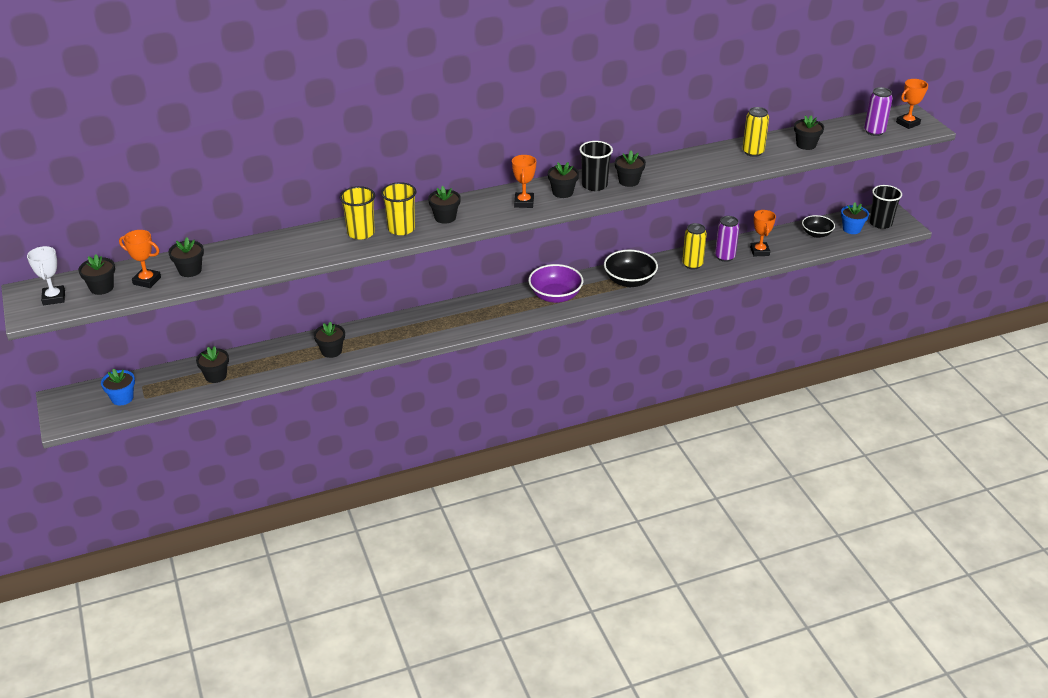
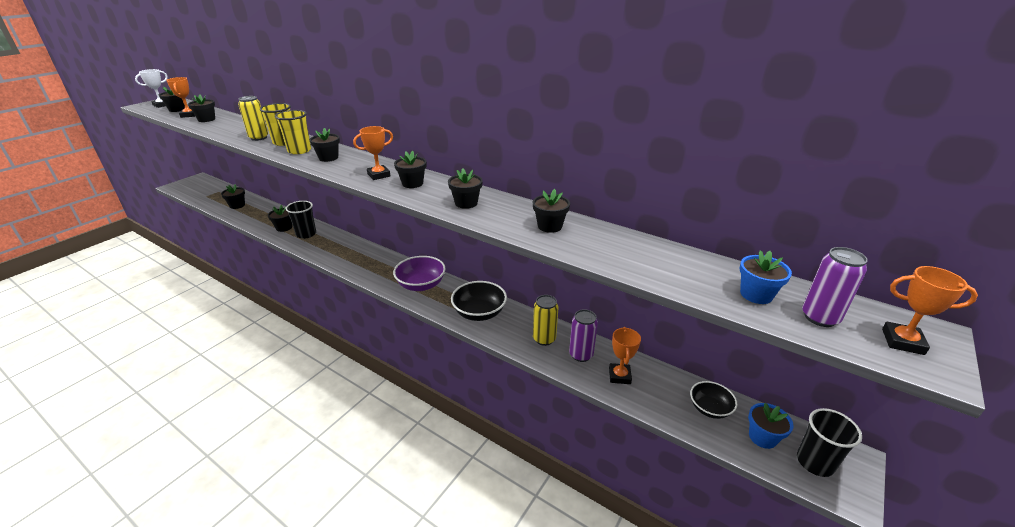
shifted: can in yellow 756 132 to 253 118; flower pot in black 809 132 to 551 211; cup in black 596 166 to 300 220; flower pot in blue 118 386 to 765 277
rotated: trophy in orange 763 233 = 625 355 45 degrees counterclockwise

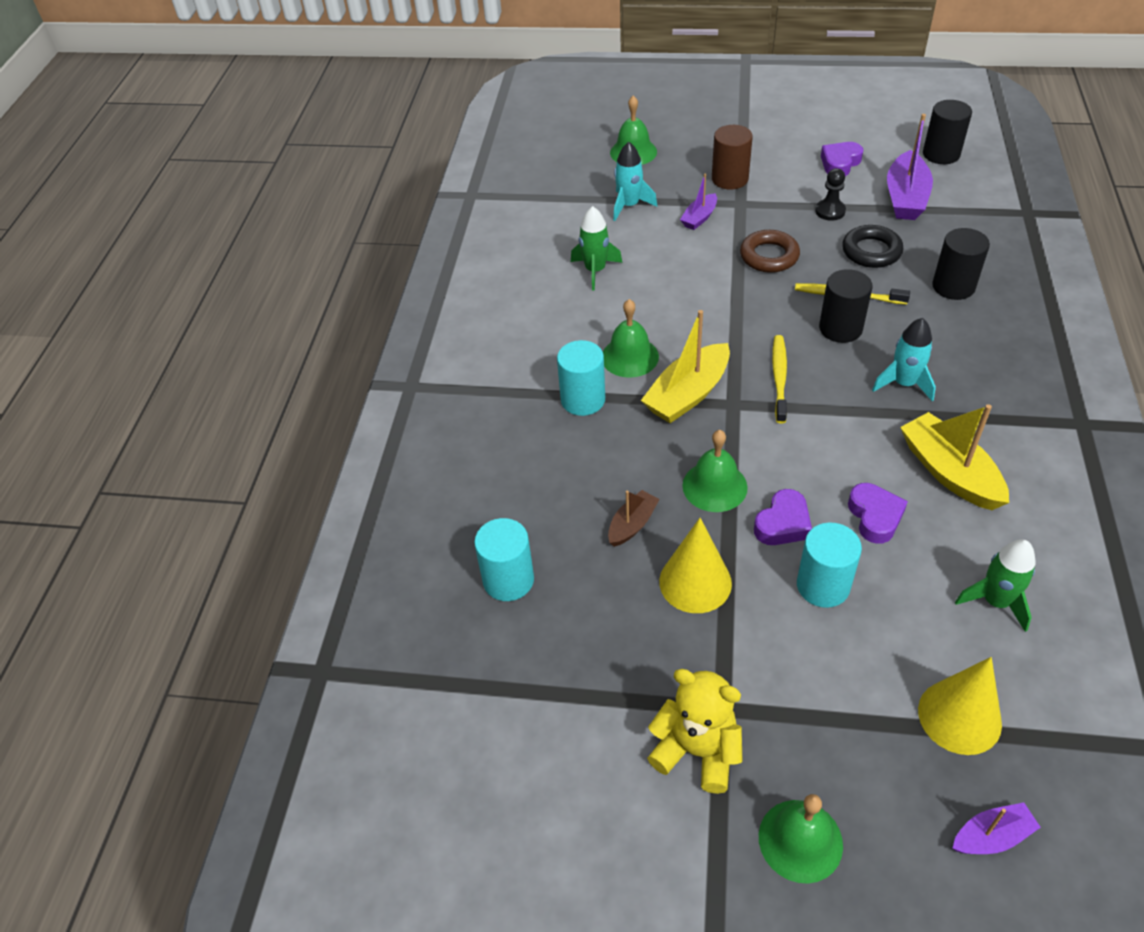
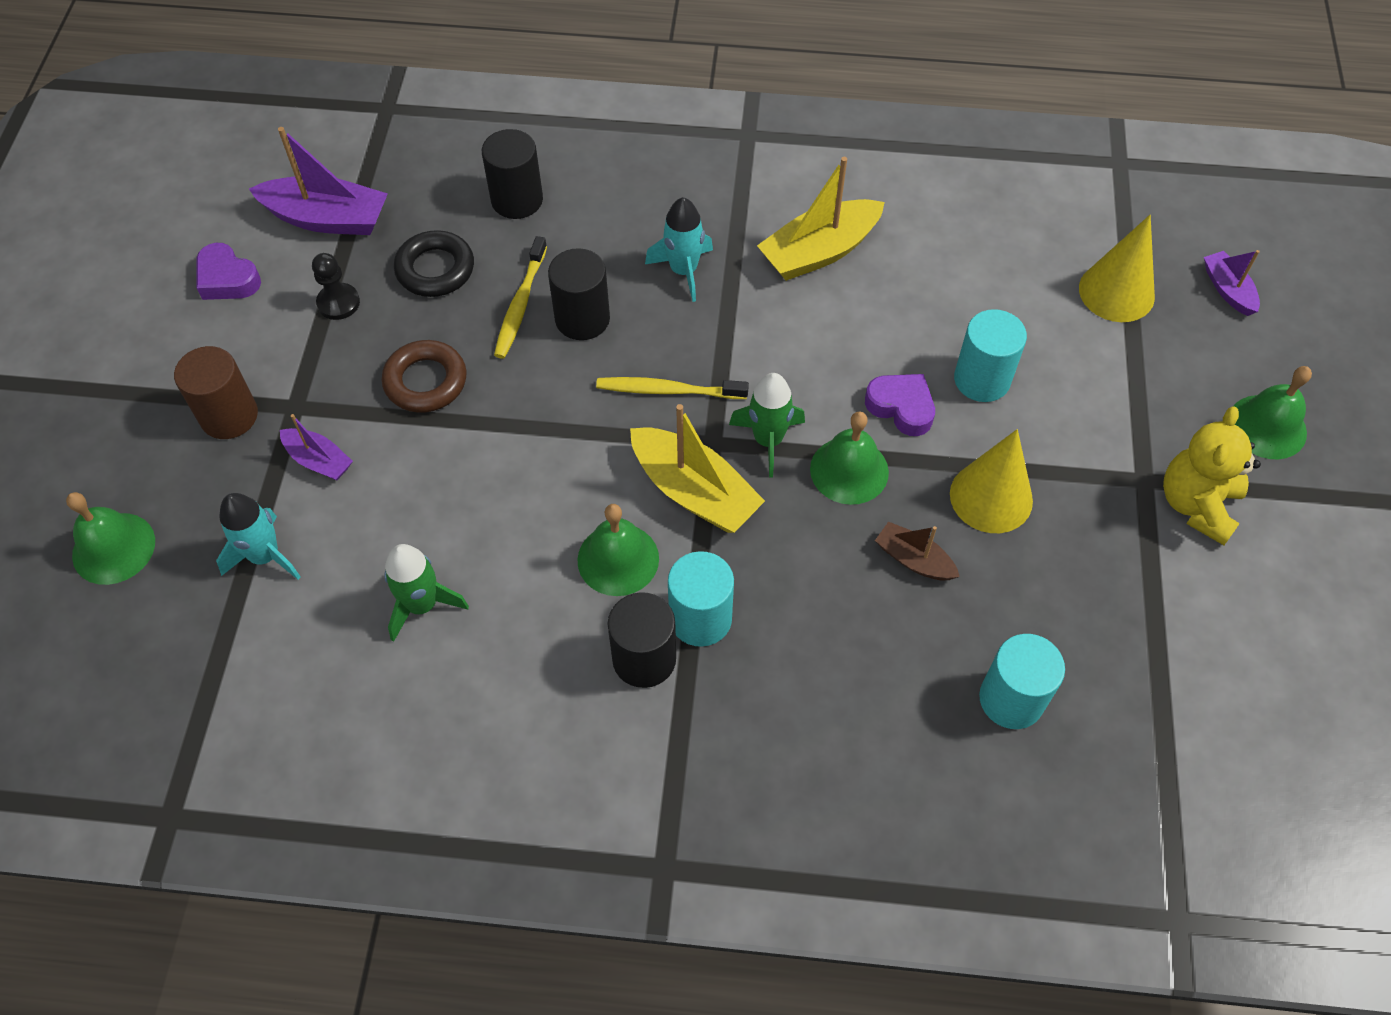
gone: heart in purple 878 513
shifted: cylinder in black 947 132 to 642 640; rocket in green 995 585 to 767 425

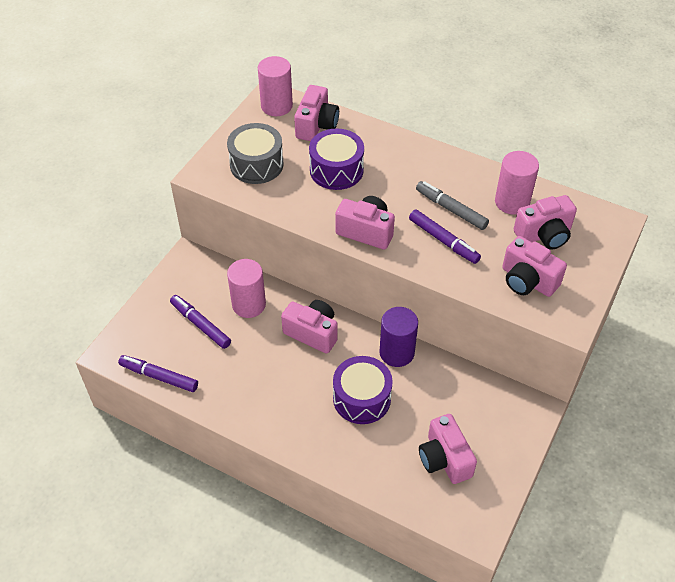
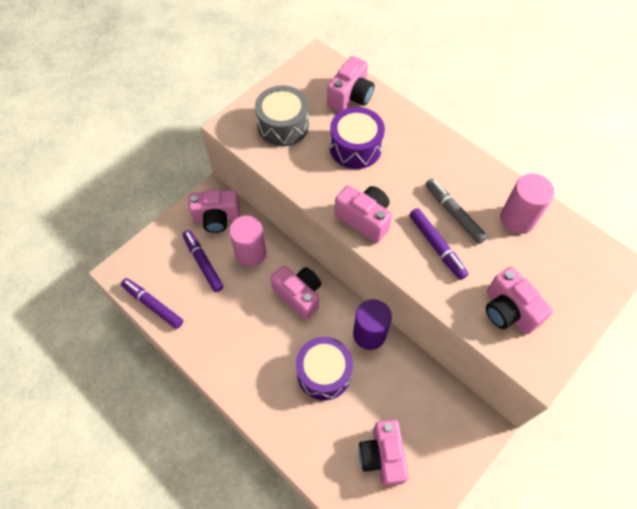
gone: cylinder in pink 275 86
shifted: camera in pink 545 222 to 214 211

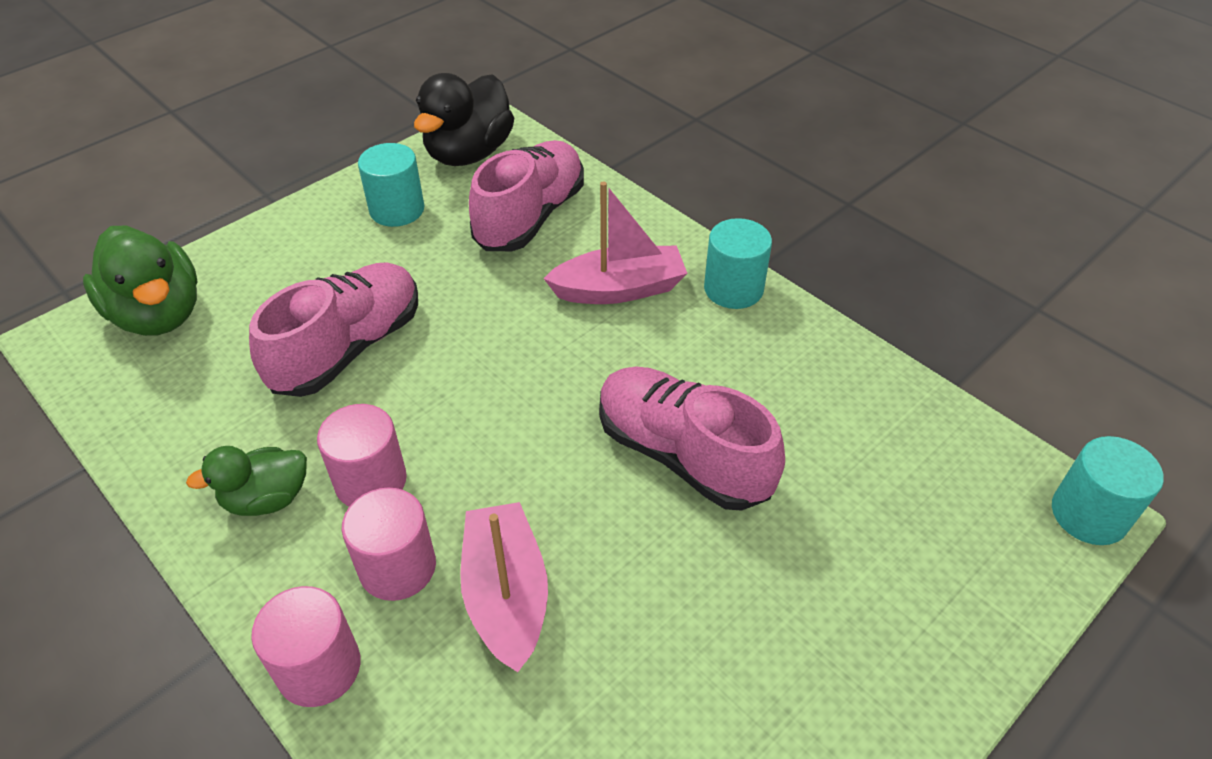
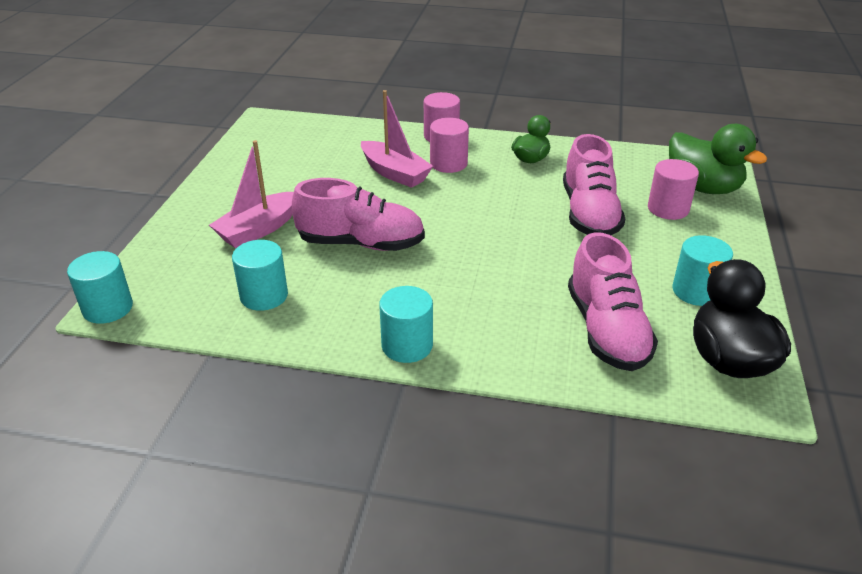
new: cylinder in turquoise 260 275
shifted: boat in pink 615 242 to 251 194; cylinder in pink 362 455 to 673 189
rotated: duck in green 140 280 = 718 159 150 degrees counterclockwise

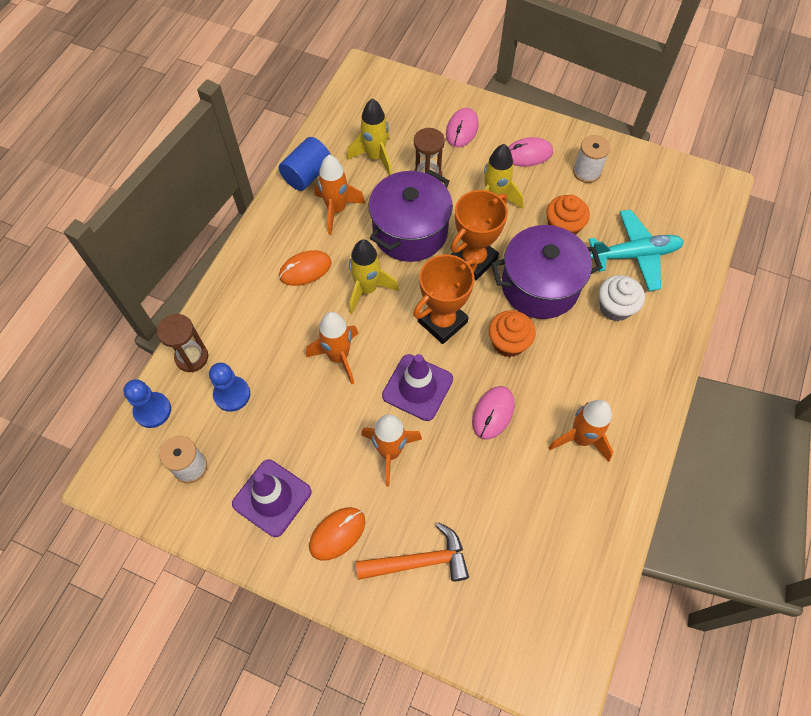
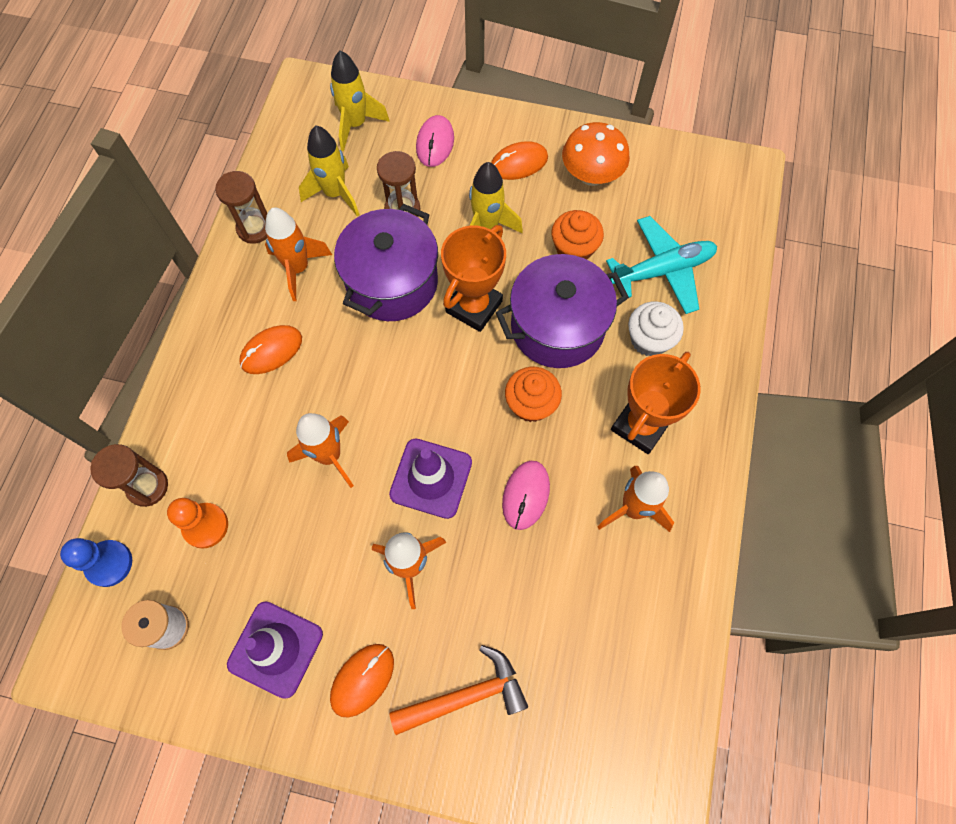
shifted: rocket in yellow 374 276 to 360 100; trophy in orange 445 299 to 656 403
swapped: spool in white 591 159 to mushroom in orange 596 154; cylinder in blue 305 164 to hourglass in brown 241 207
repainted: mouse in pink 530 152 to mouse in orange 519 160; pawn in blue 229 387 to pawn in orange 197 523

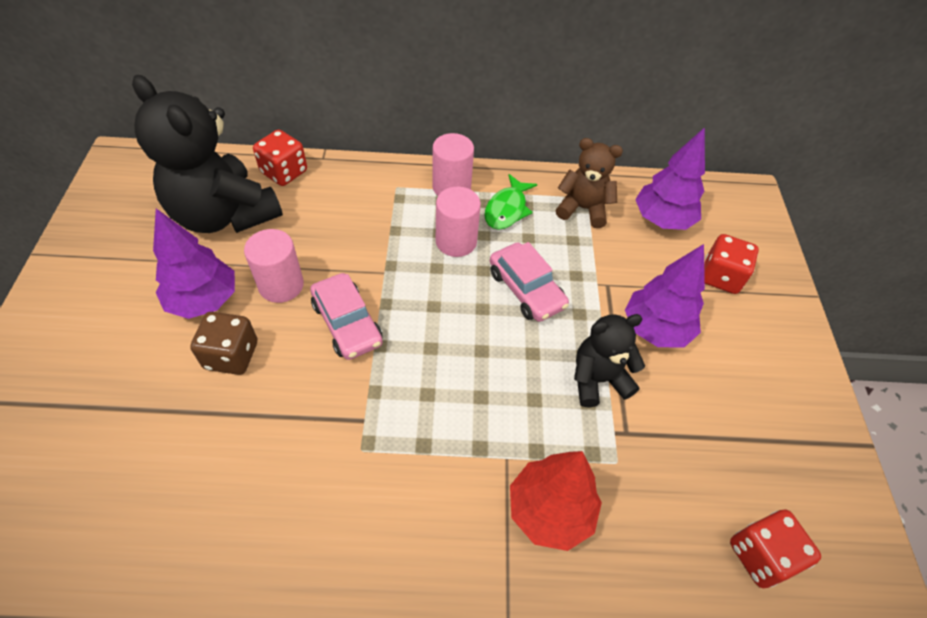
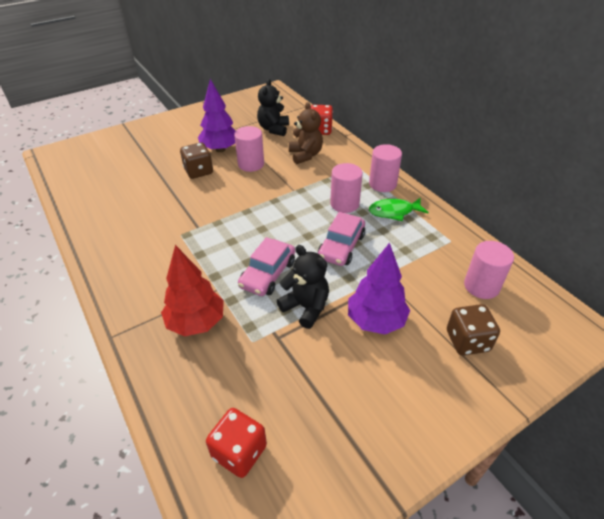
shifted: teddy bear in brown 589 183 to 306 133; car in pink 346 316 to 266 266
swapped: tree in purple 670 178 to cylinder in pink 489 270
repainted: dice in red 731 264 to dice in brown 473 330
scaled: teddy bear in black 207 154 = 273 107 x0.54

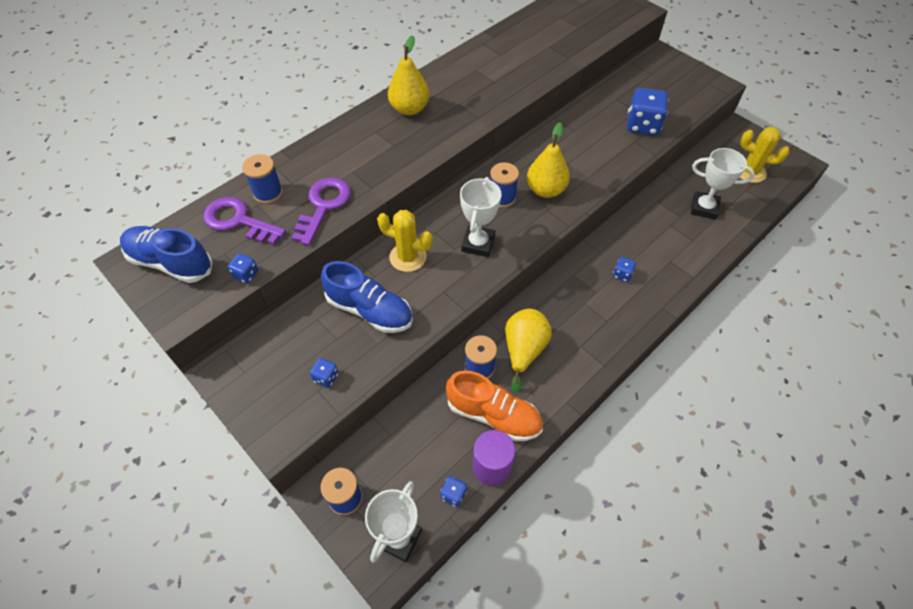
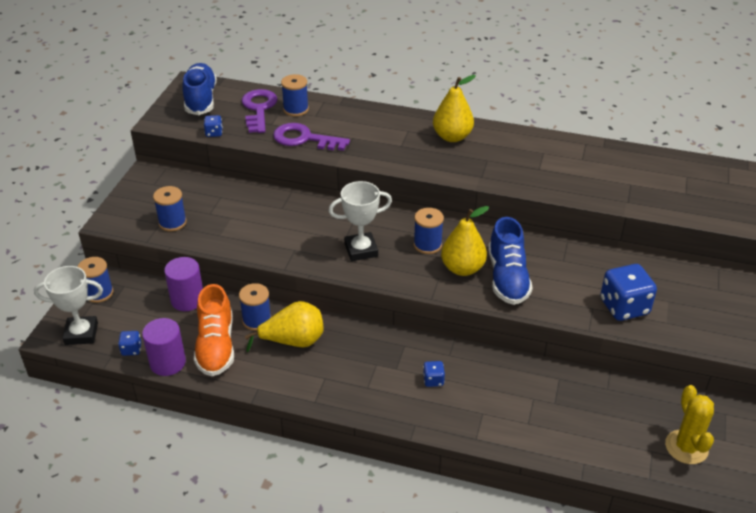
gone: trophy in white 723 184; cactus in yellow 405 241
new: cylinder in purple 183 284
shifted: shoe in blue 367 297 to 510 261
swapped: dice in blue 324 373 to spool in blue 170 208
rotated: key in purple 321 211 = 311 137 150 degrees counterclockwise

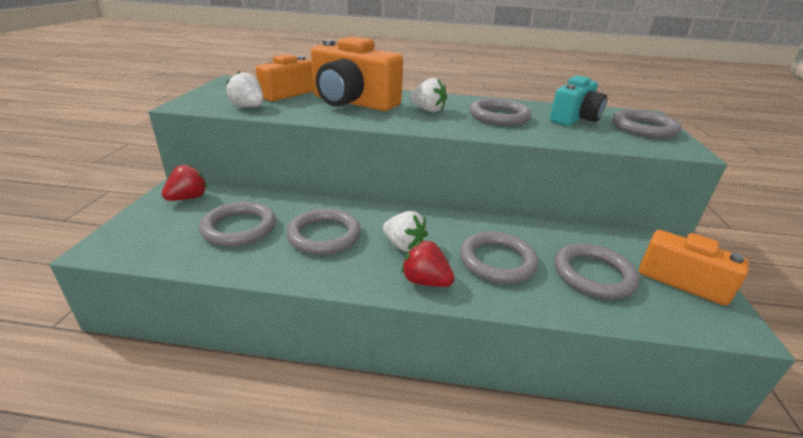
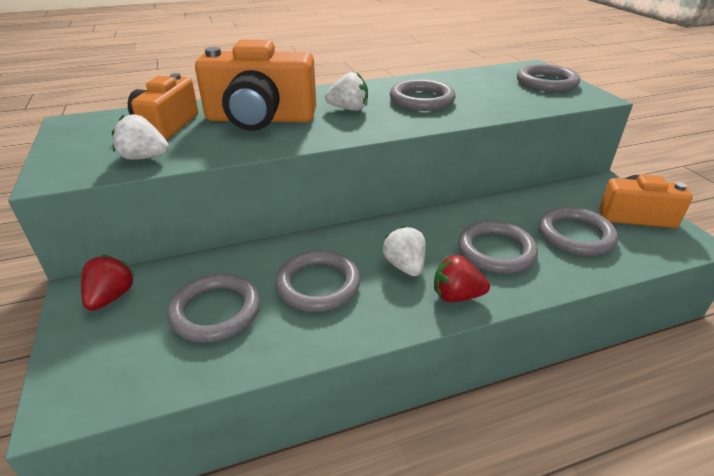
gone: camera in turquoise 578 100
rotated: strawberry in white 405 231 = 404 251 120 degrees counterclockwise

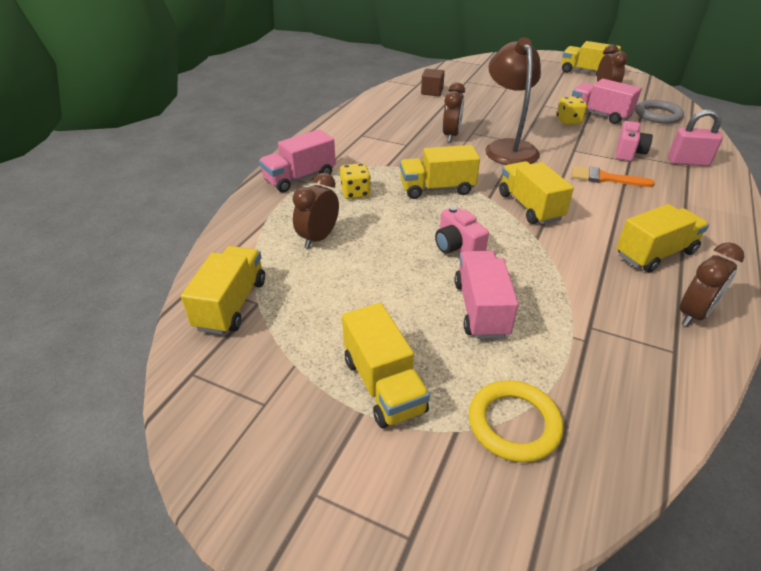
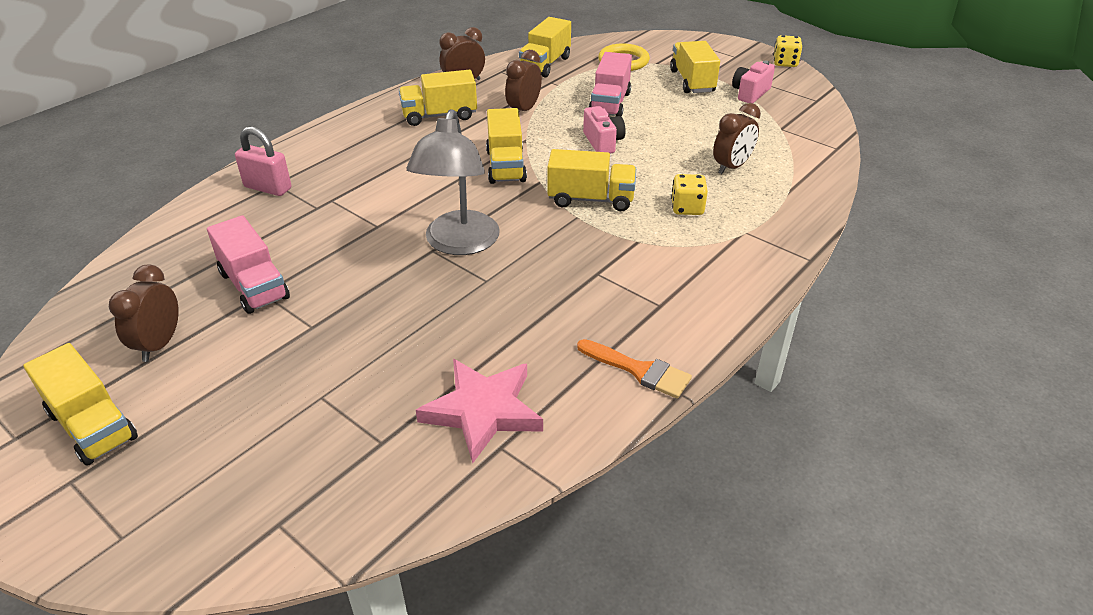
gone: ring in grey 659 112; truck in pink 297 161
shifted: clock in brown 454 112 to 523 80; dice in yellow 572 111 to 787 51; camera in pink 634 141 to 753 82; brush in orange 613 176 to 634 369; truck in yellow 223 290 to 545 47
swapped: cube in brown 433 82 to star in pink 479 411
repainted: lamp in brown 513 101 to lamp in grey 453 182

